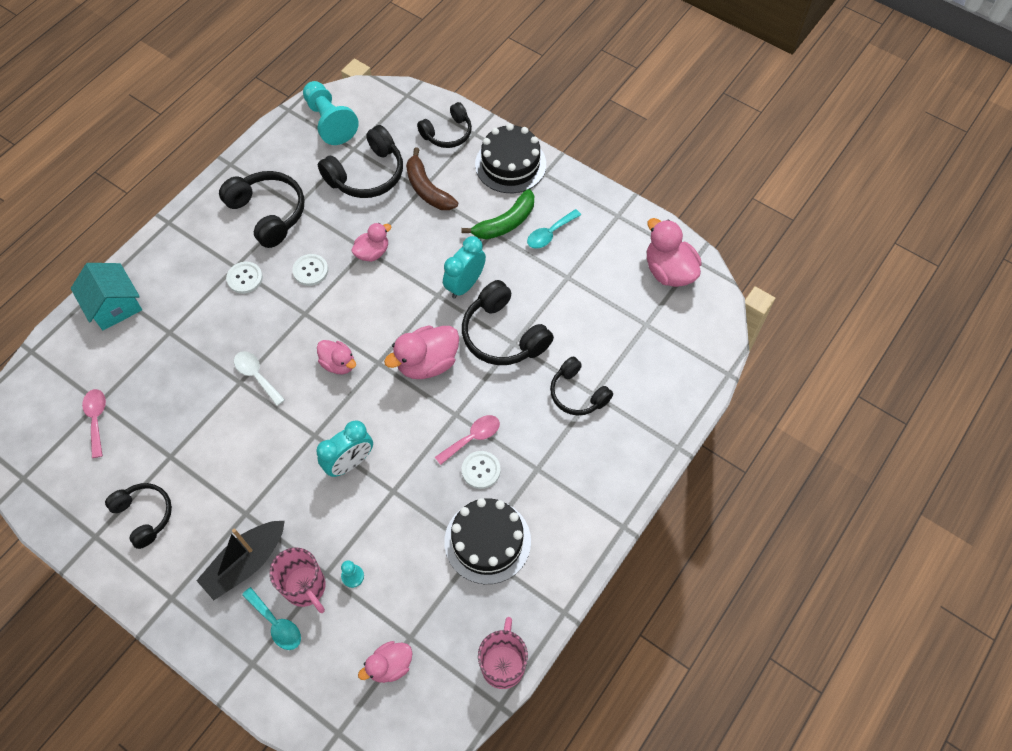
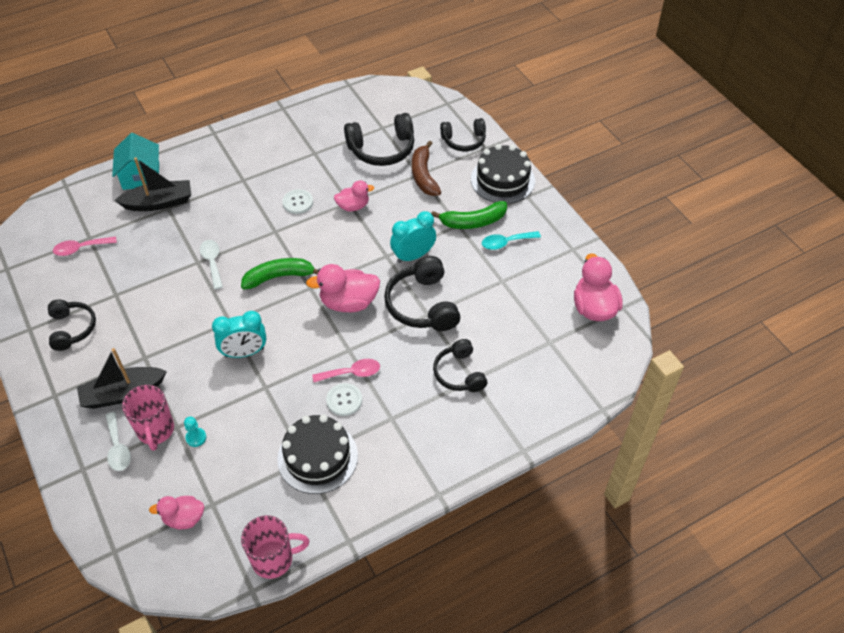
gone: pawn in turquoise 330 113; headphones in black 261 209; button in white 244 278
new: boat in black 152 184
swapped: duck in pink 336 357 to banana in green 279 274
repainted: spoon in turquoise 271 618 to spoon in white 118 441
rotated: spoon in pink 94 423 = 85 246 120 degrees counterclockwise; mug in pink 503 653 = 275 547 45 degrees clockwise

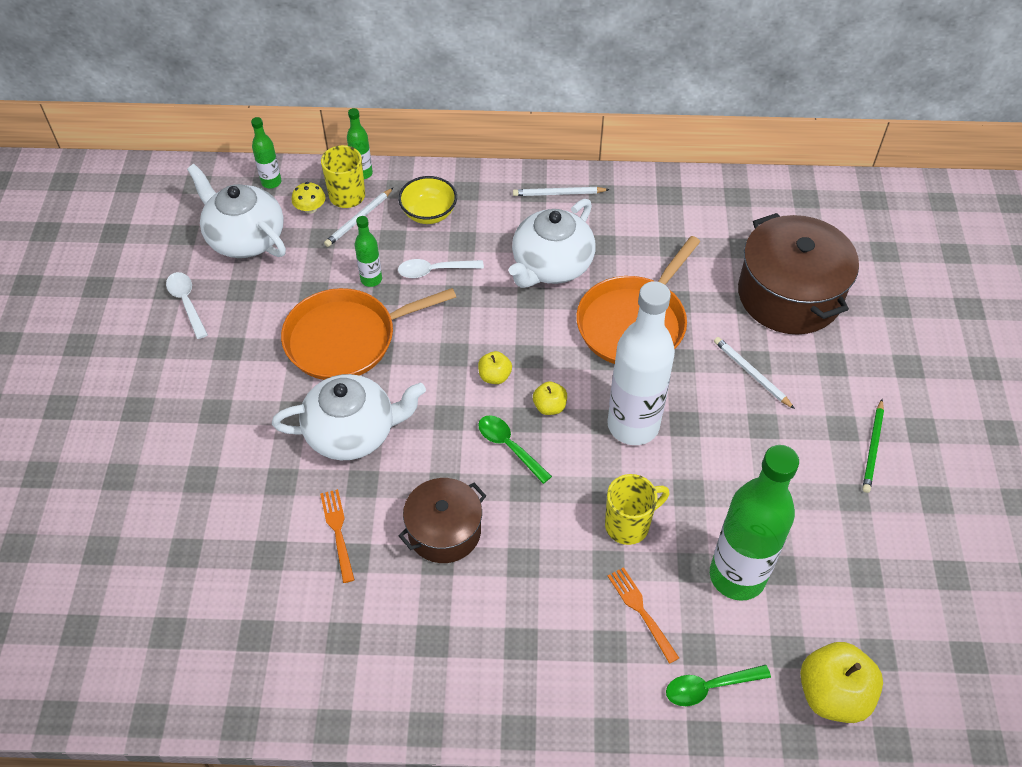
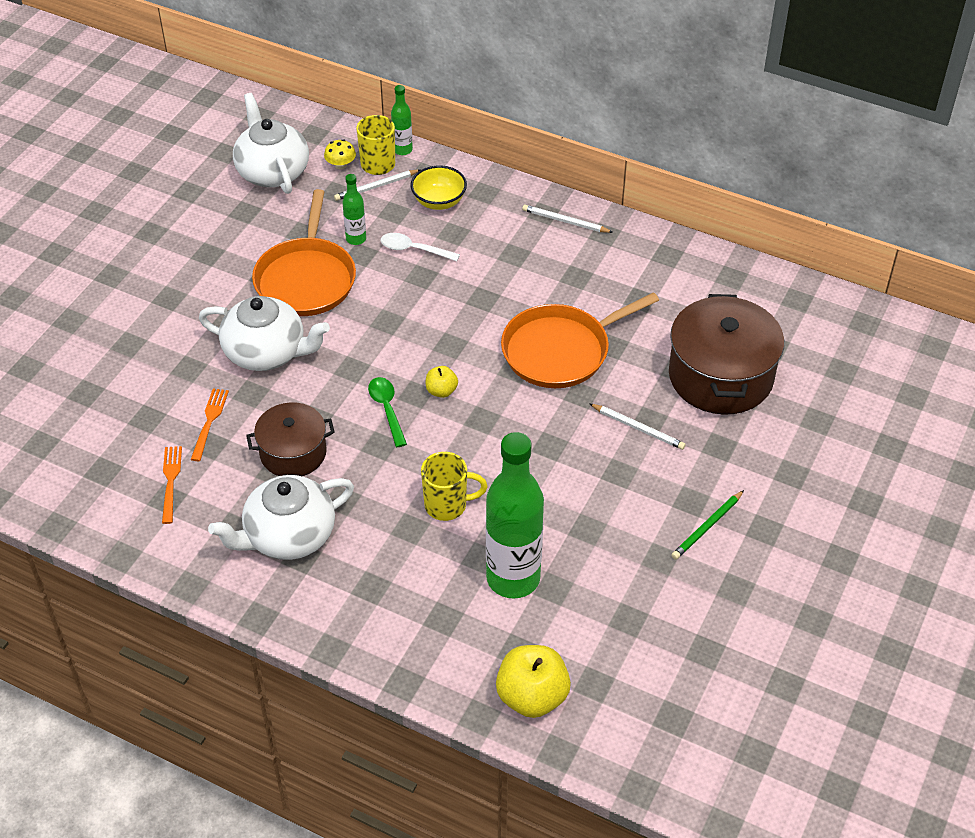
gone: bottle in green 266 153; spoon in white 187 305; bottle in white 641 363; apple in yellow 495 367; spoon in green 718 685
shifted: teapot in white 552 243 to 281 517; fork in orange 643 615 to 172 485
rotated: pan in orange 368 334 = 304 252 90 degrees counterclockwise; pencil in white 754 373 = 637 426 135 degrees clockwise

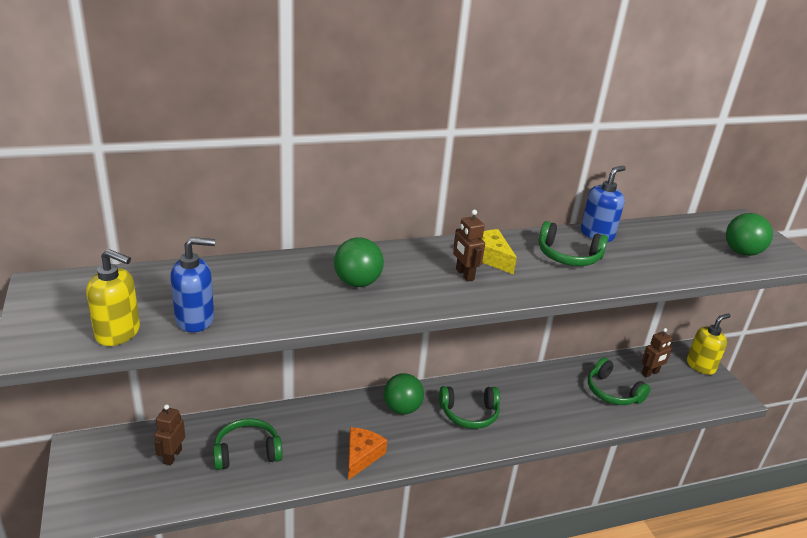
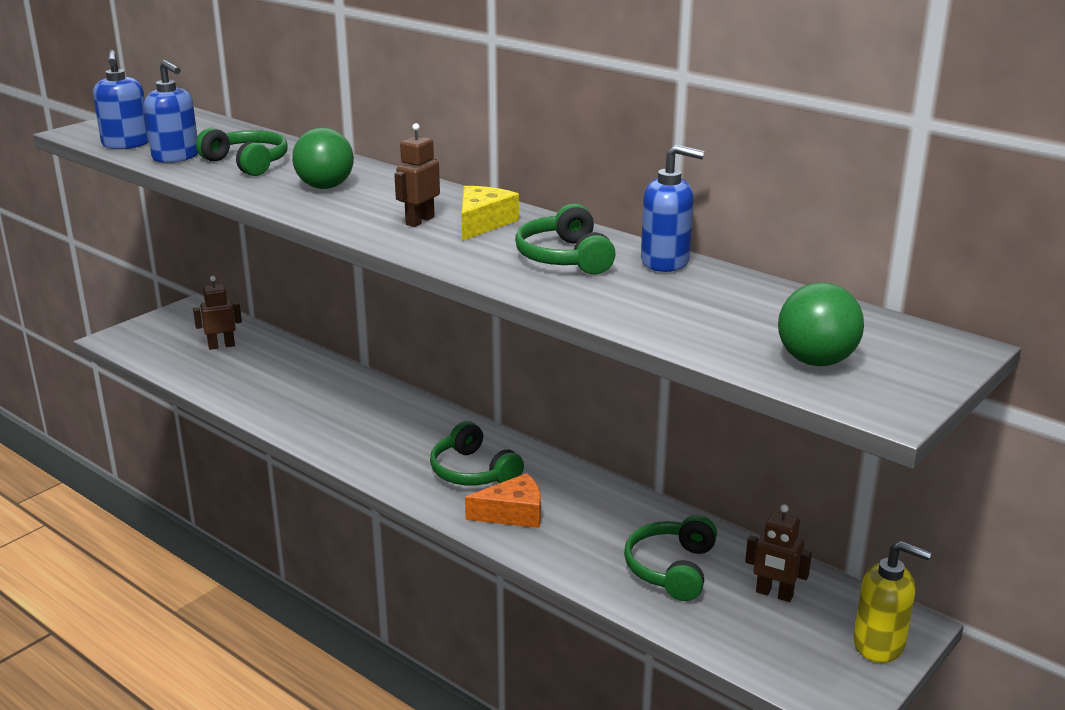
gone: ball in green 404 393
shifted: headphones in green 248 444 to 241 152; cheese in orange 367 453 to 503 500
repainted: soap dispenser in yellow 113 297 to soap dispenser in blue 121 99

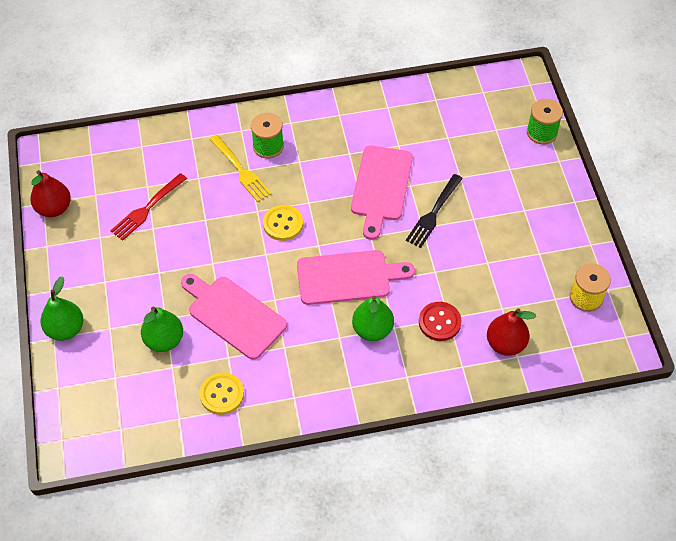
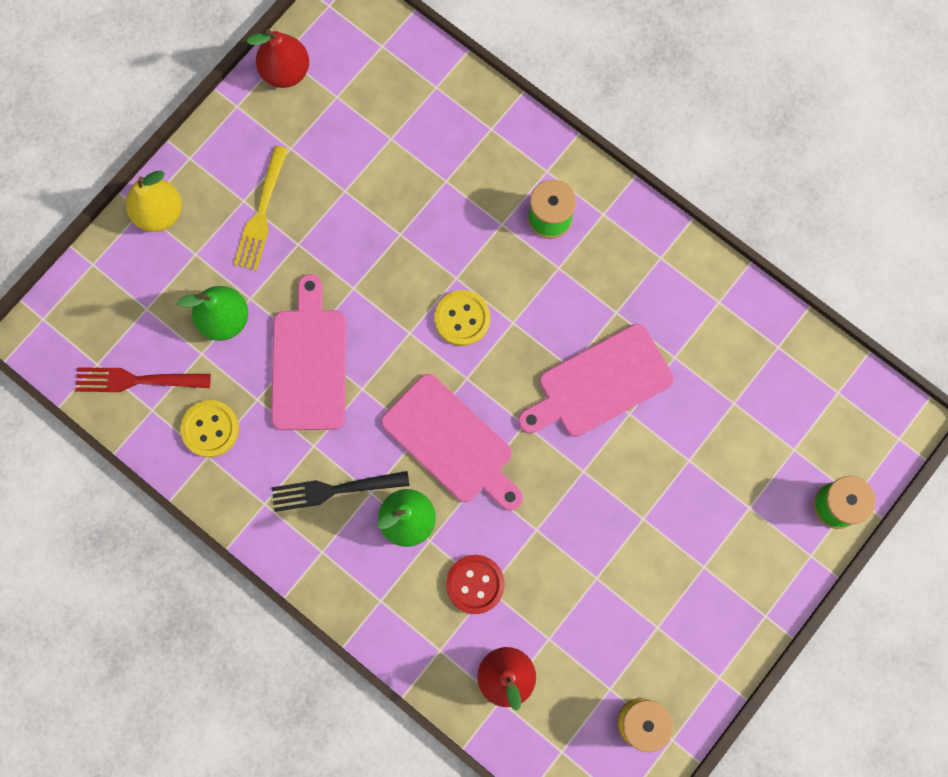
shifted: fork in yellow 240 168 to 260 208; fork in red 148 207 to 143 379; fork in black 434 211 to 341 491
repainted: pear in green 62 308 to pear in yellow 154 201

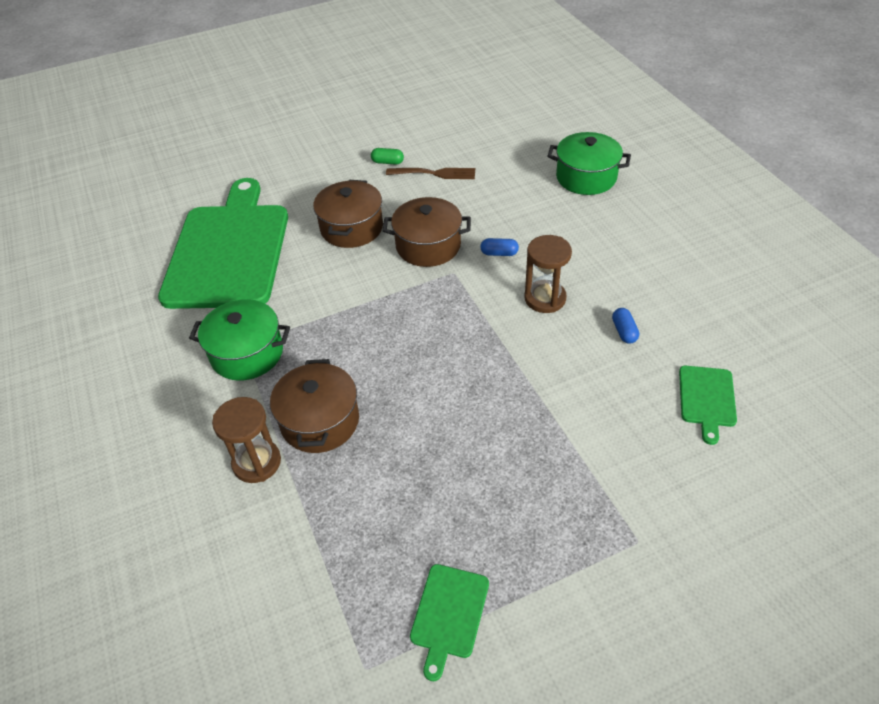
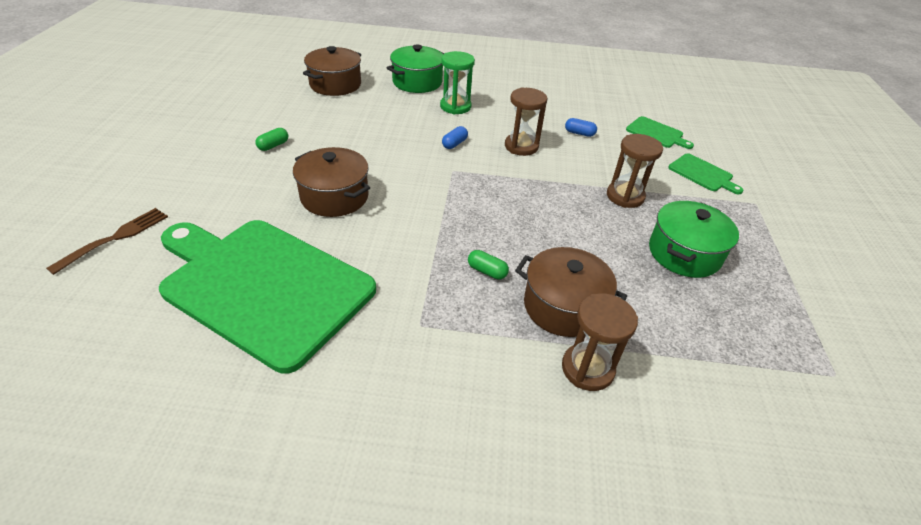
new: hourglass in green 457 82; hourglass in brown 635 171; capsule in green 488 265
shifted: fork in brown 430 173 to 107 241; pot in brown 427 232 to 332 71; pot in green 239 340 to 694 239; cutting board in green 449 622 to 705 173

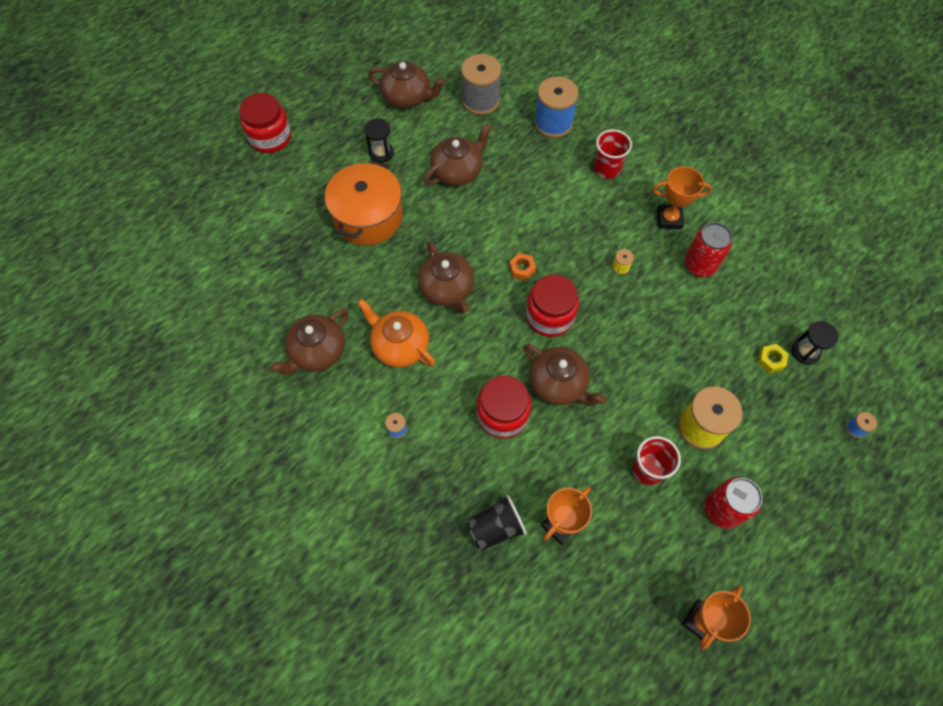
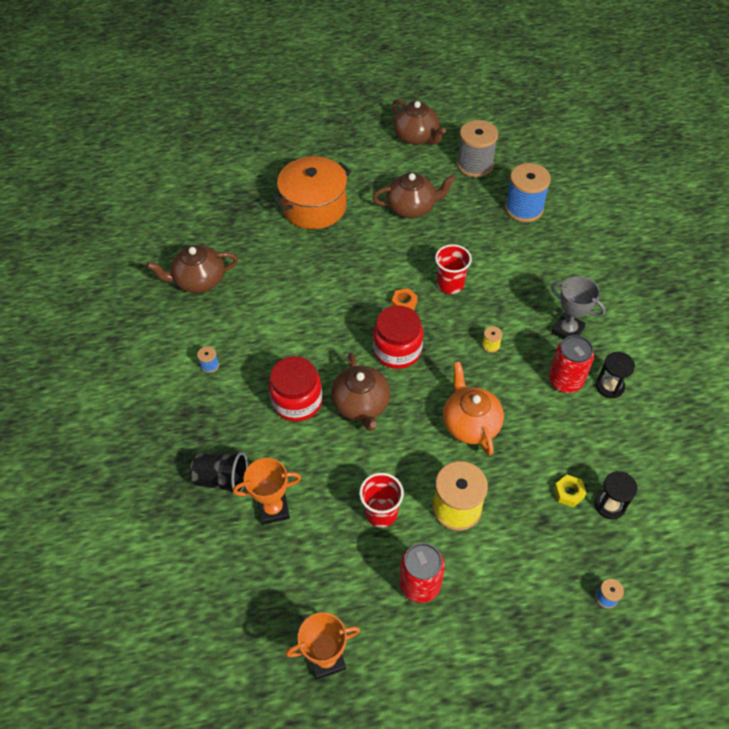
gone: jar in red 265 123; teapot in brown 446 277
shifted: hourglass in black 379 140 to 615 375; cup in red 613 154 to 453 269; teapot in orange 396 333 to 473 408
repainted: trophy in orange 682 197 to trophy in grey 578 307

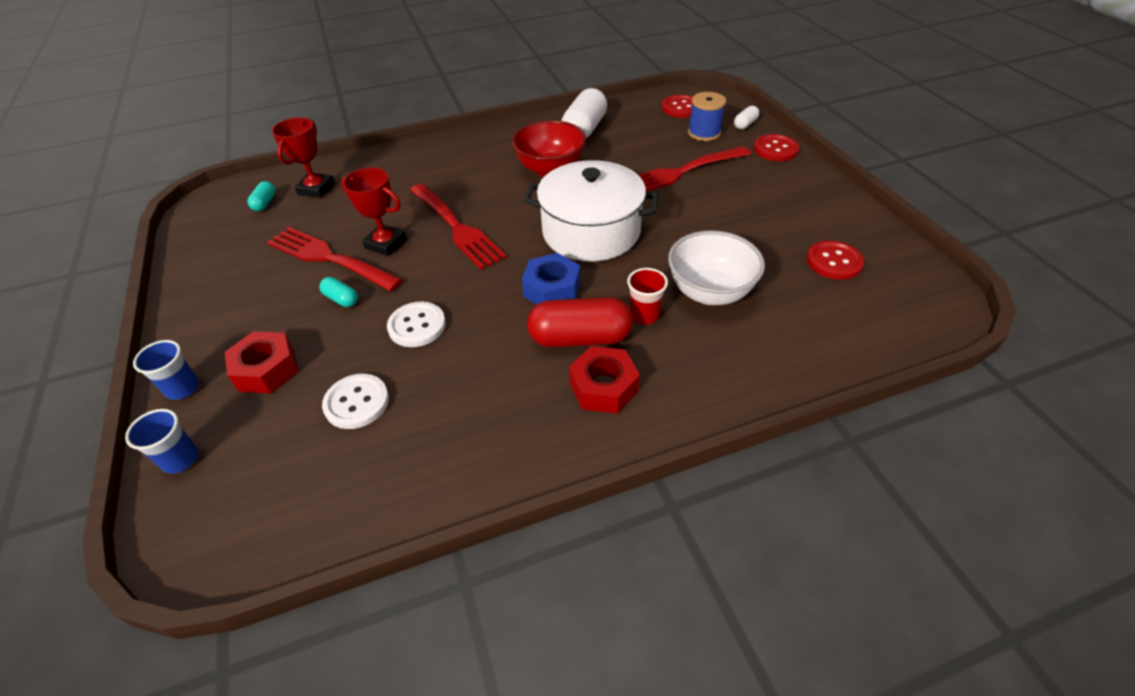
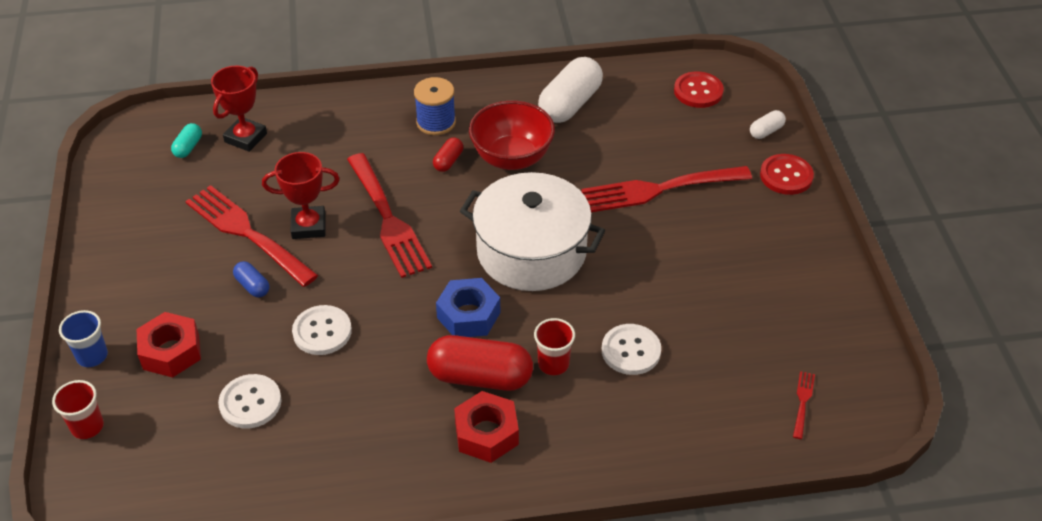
gone: button in red 835 260
new: capsule in red 448 154; fork in red 804 405
shifted: spool in blue 707 116 to 435 106
swapped: bowl in white 716 267 to button in white 631 349
repainted: capsule in turquoise 338 292 to capsule in blue 251 279; cup in blue 161 441 to cup in red 78 409
rotated: trophy in red 374 211 = 301 195 45 degrees counterclockwise

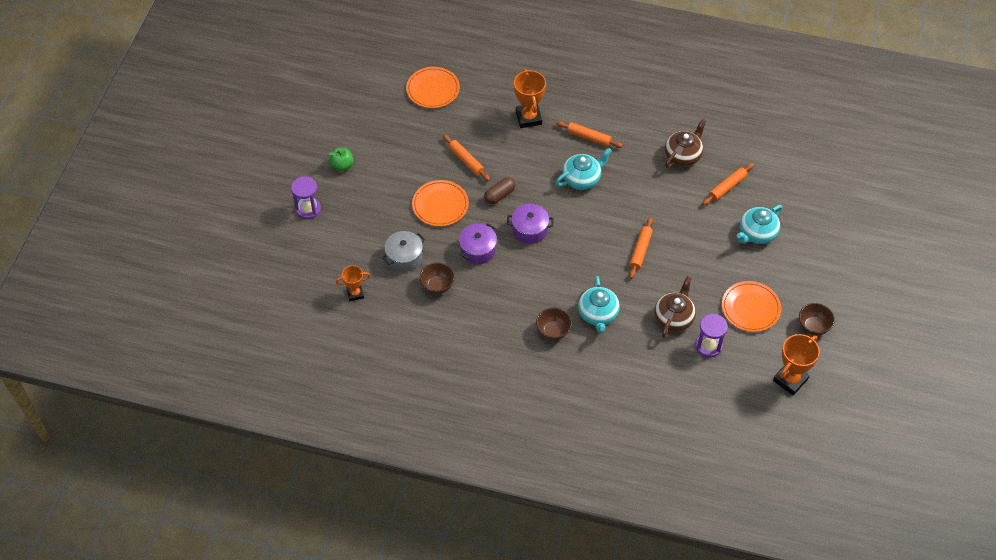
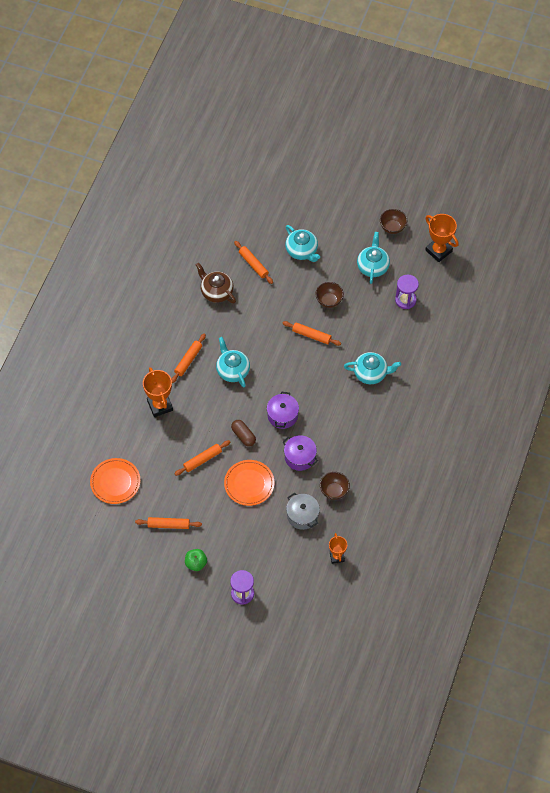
gone: teapot in brown 675 307
new: rolling pin in orange 168 523
shifted: bowl in brown 554 324 to 329 295
swapped: plate in orange 751 306 to teapot in turquoise 373 258
rotated: trophy in orange 530 98 = 158 392 75 degrees clockwise

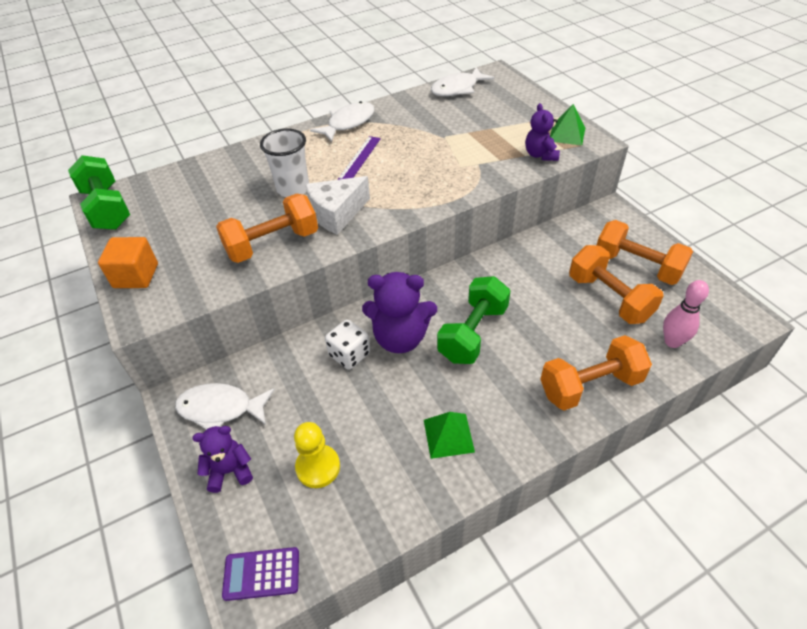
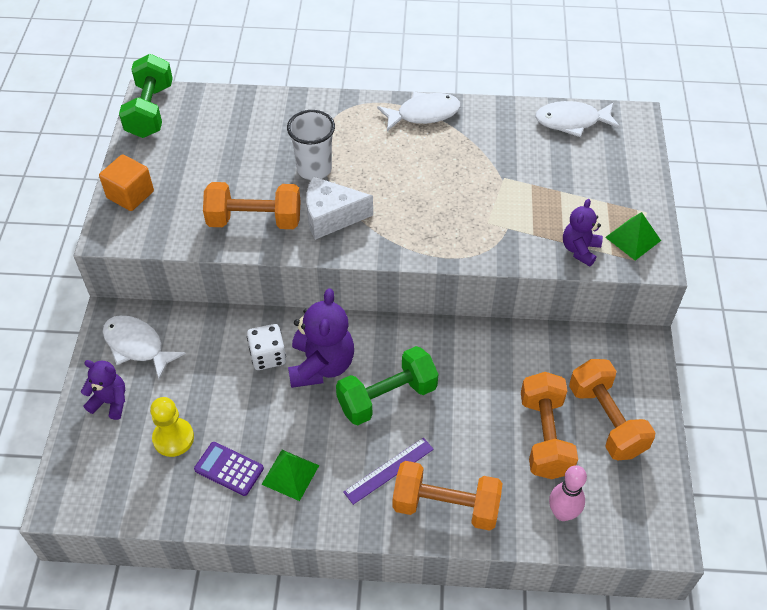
shifted: ruler in purple 359 158 to 388 471; calculator in purple 260 574 to 229 469
rotated: teddy bear in purple 399 312 = 321 338 120 degrees counterclockwise

